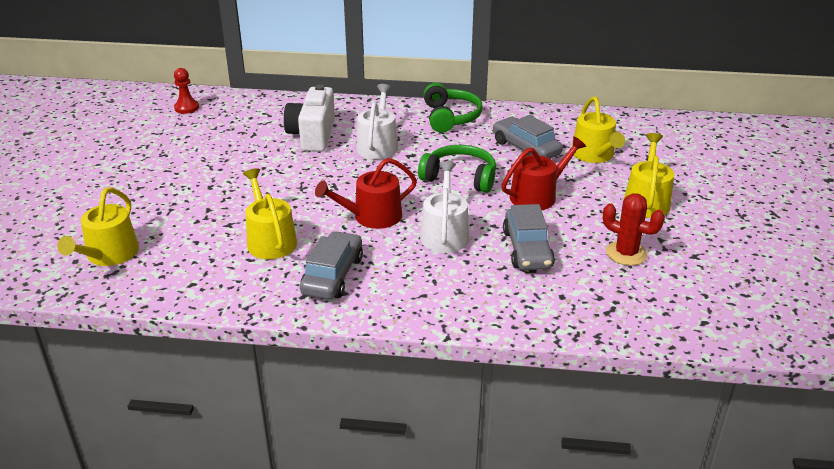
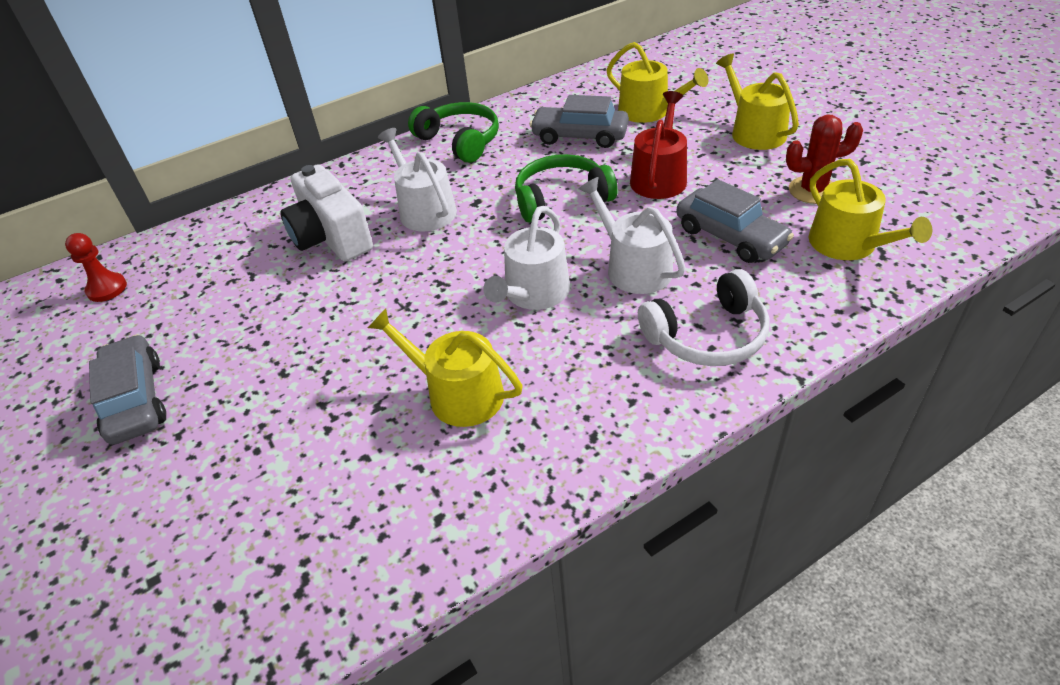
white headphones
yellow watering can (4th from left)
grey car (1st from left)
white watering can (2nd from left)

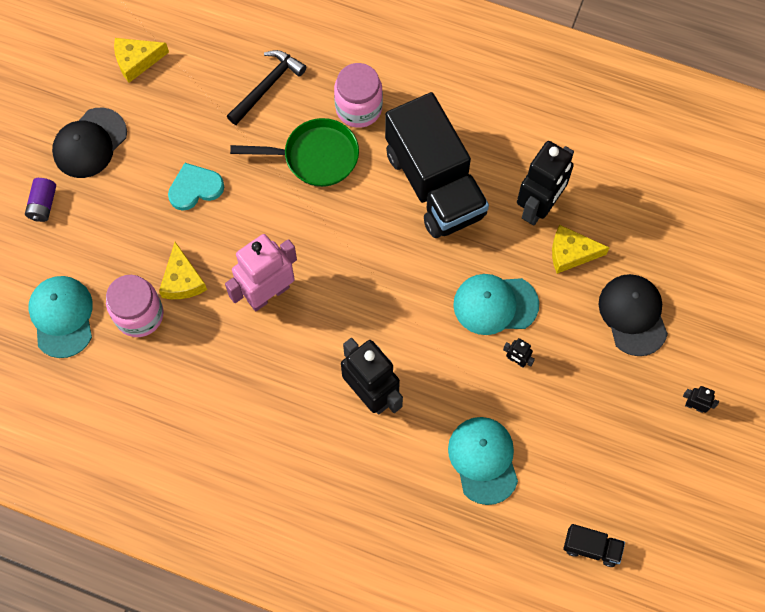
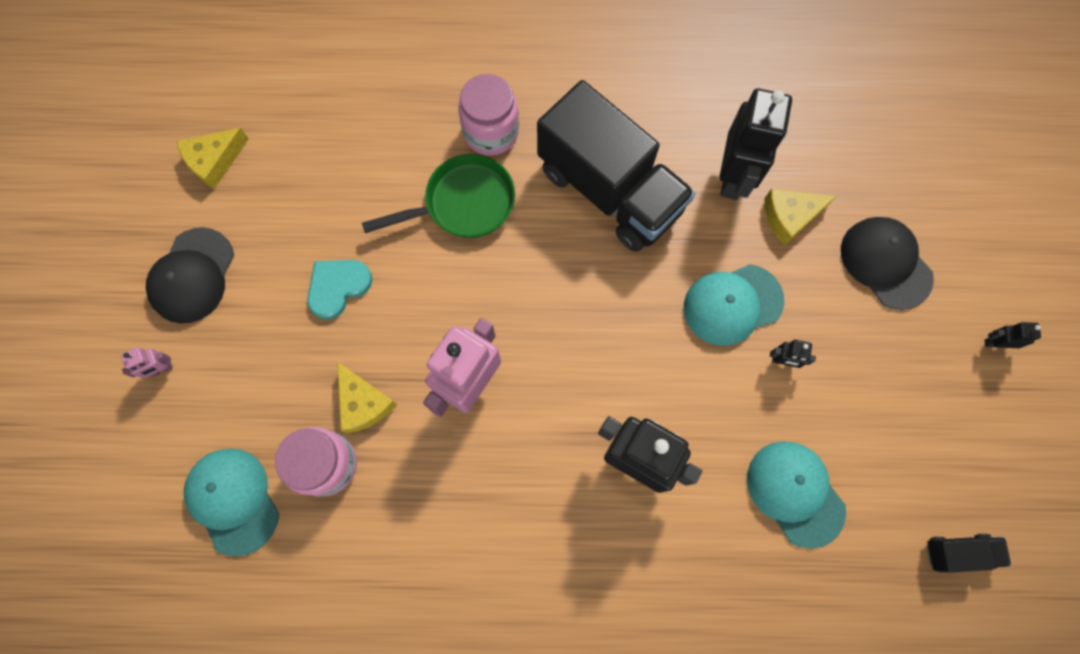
black hammer
pink robot (1st from left)

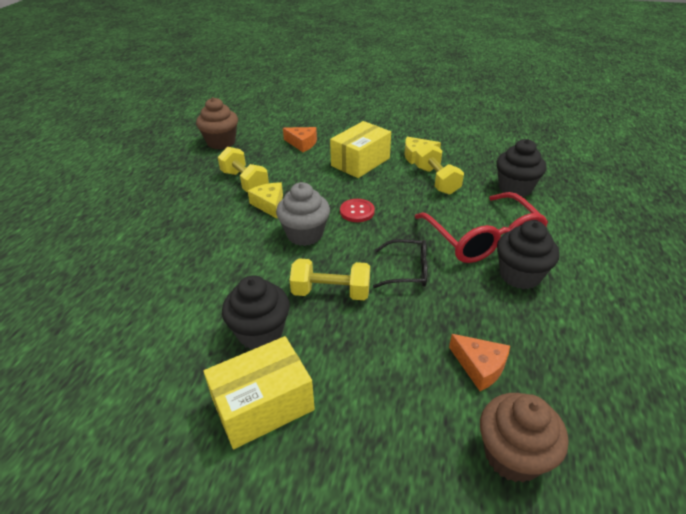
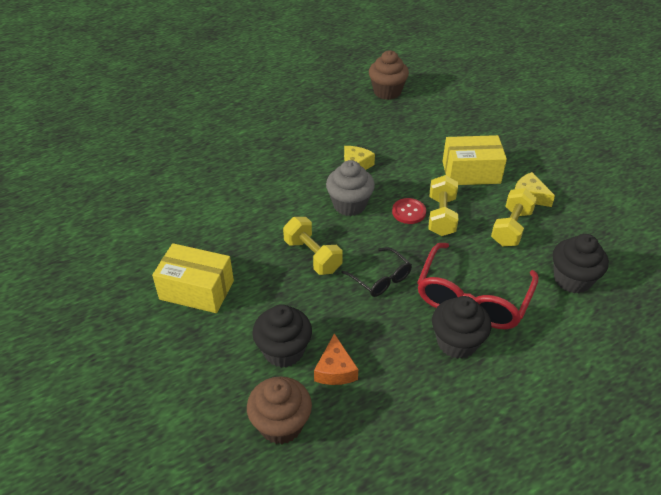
orange cheese (1st from left in the first image)
yellow dumbbell (2nd from left)
black cupcake (1st from left)

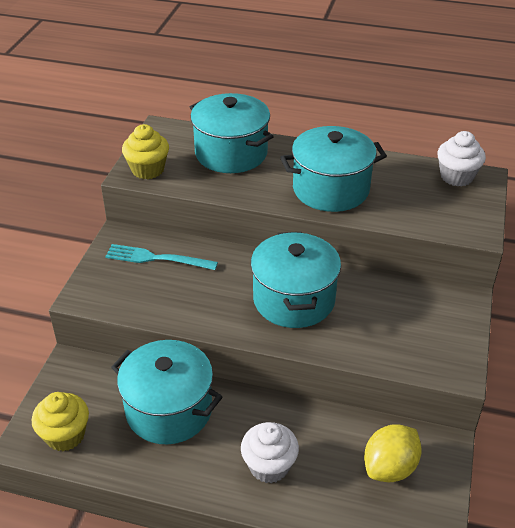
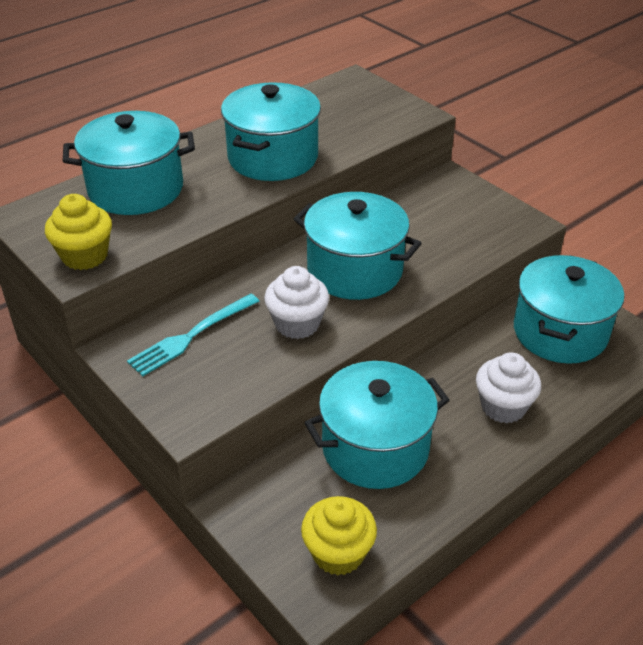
white cupcake (1st from left)
turquoise pot (5th from left)

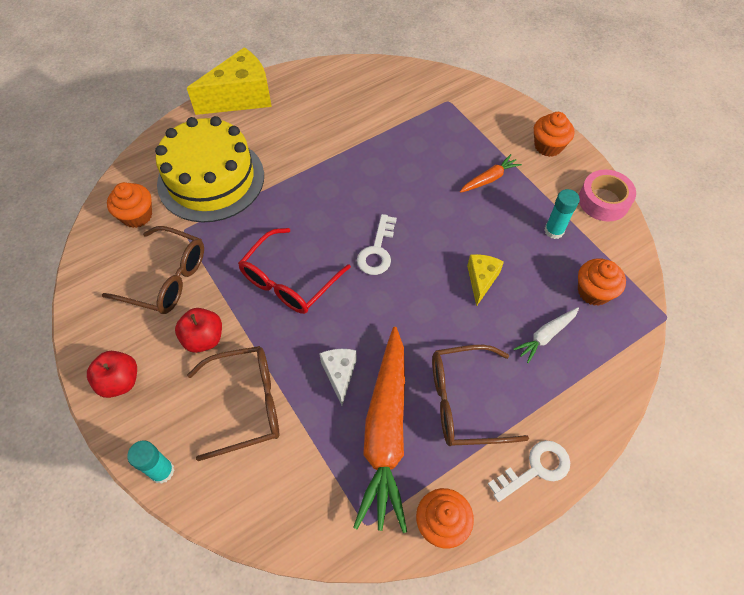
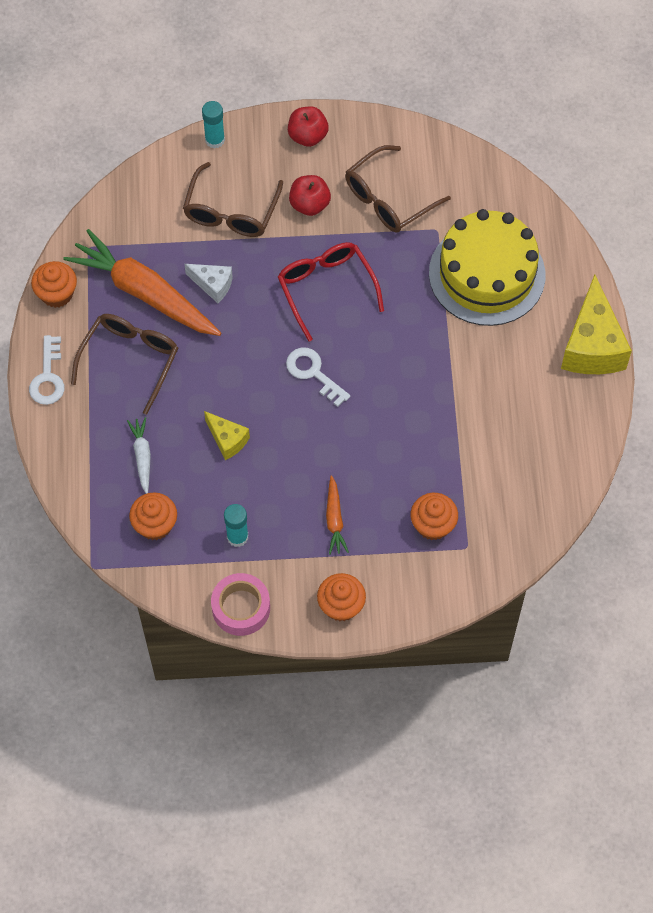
orange cupcake (4th from left)

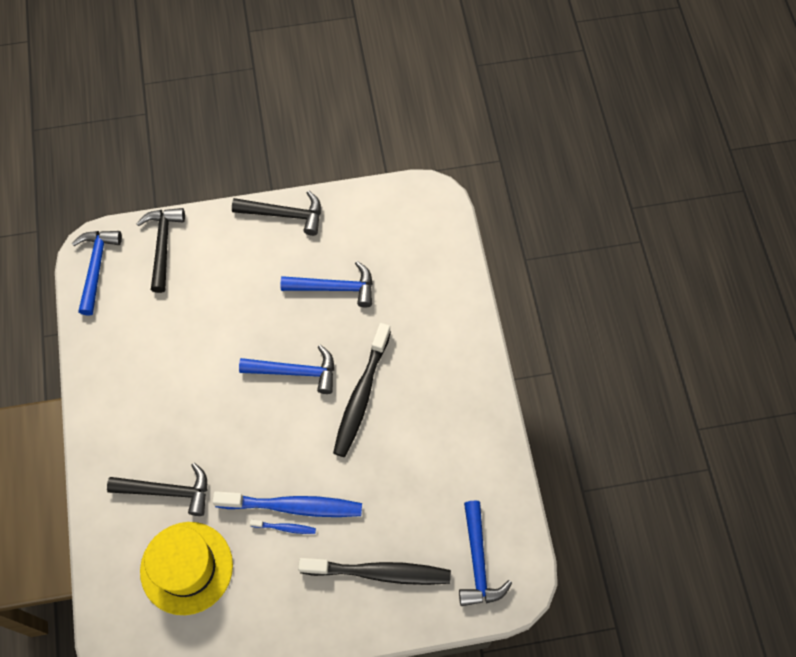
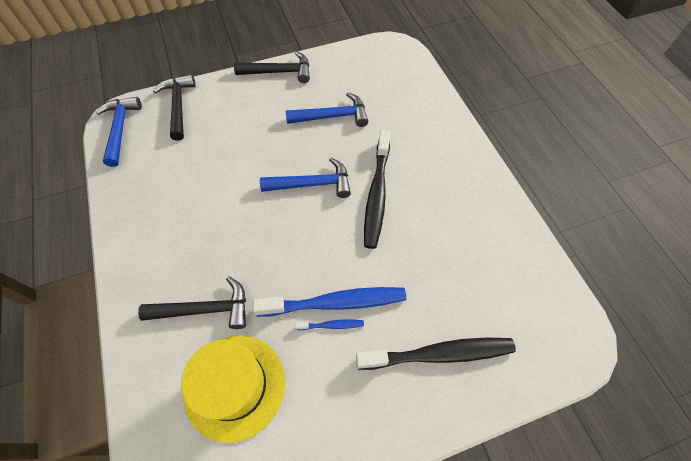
blue hammer (4th from left in the first image)

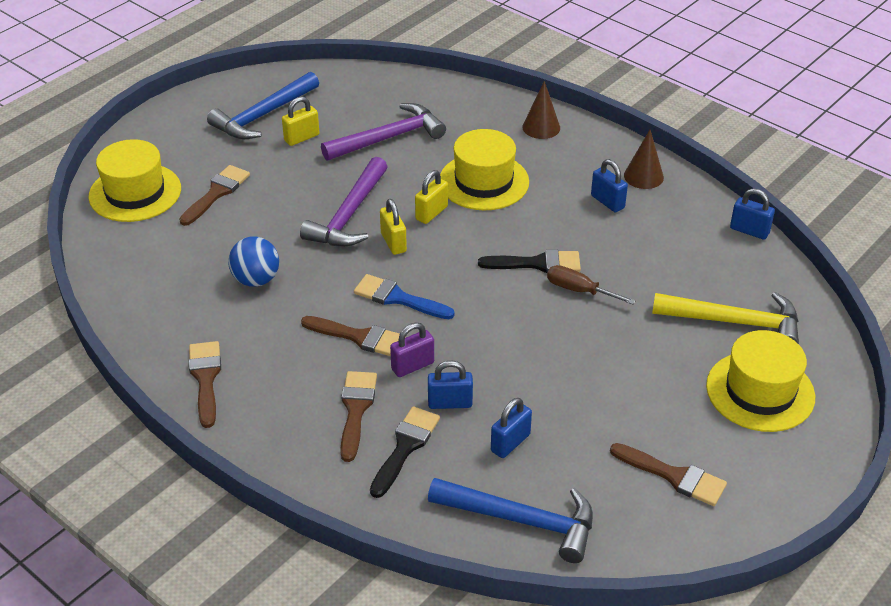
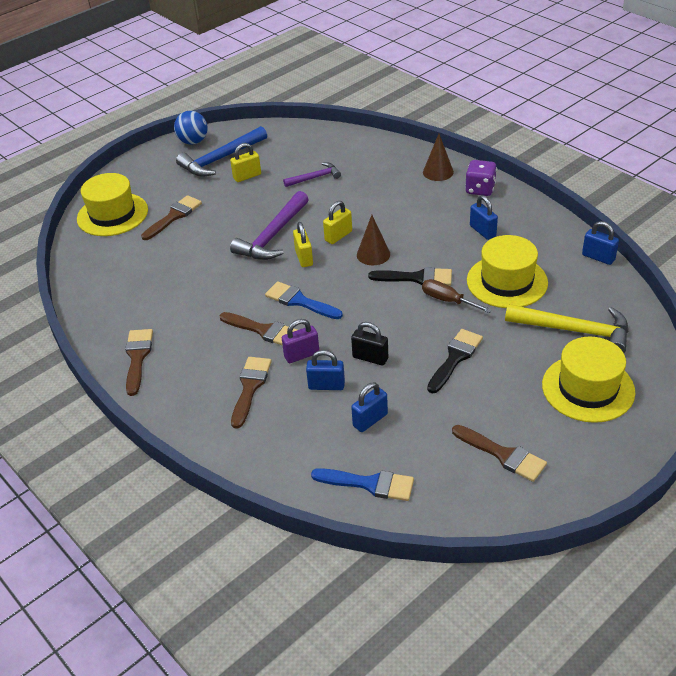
black padlock
purple dice
blue ball
black brush (2nd from left)
yellow hat (2nd from left)
brown cone (1st from left)
blue brush (2nd from left)
purple hammer (2nd from left)

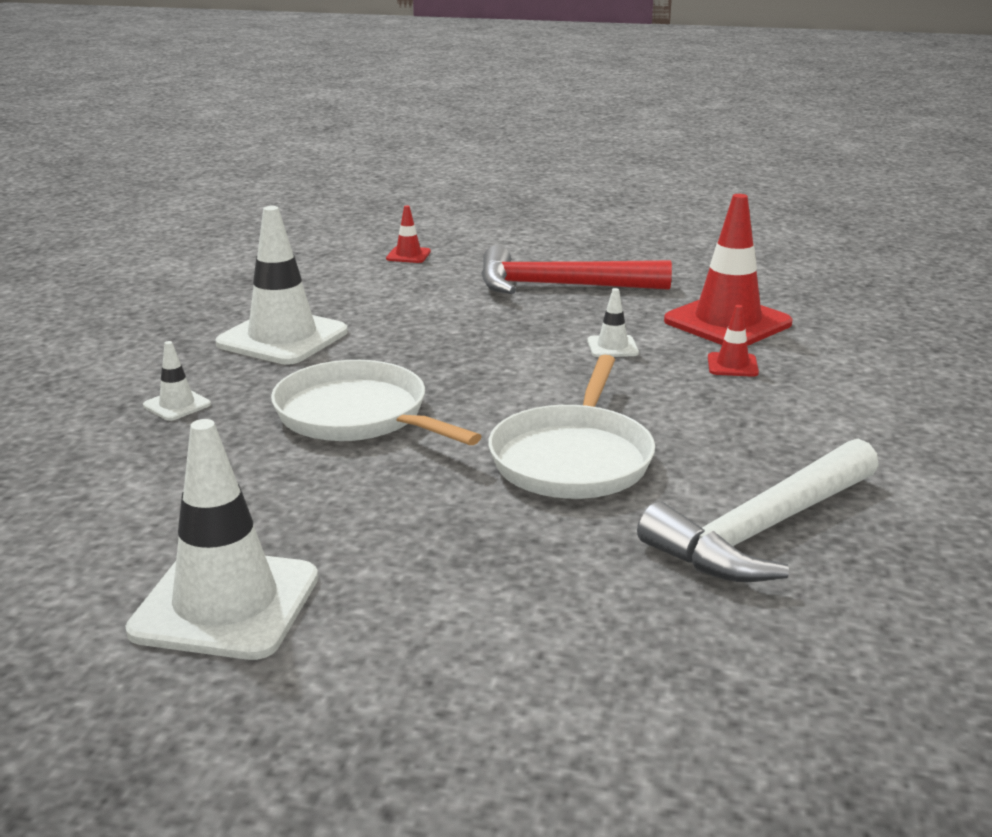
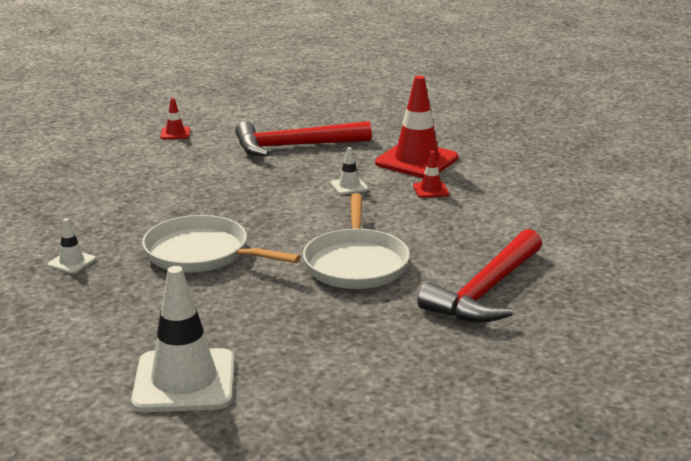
white traffic cone (3rd from left in the first image)
red hammer (2nd from left)

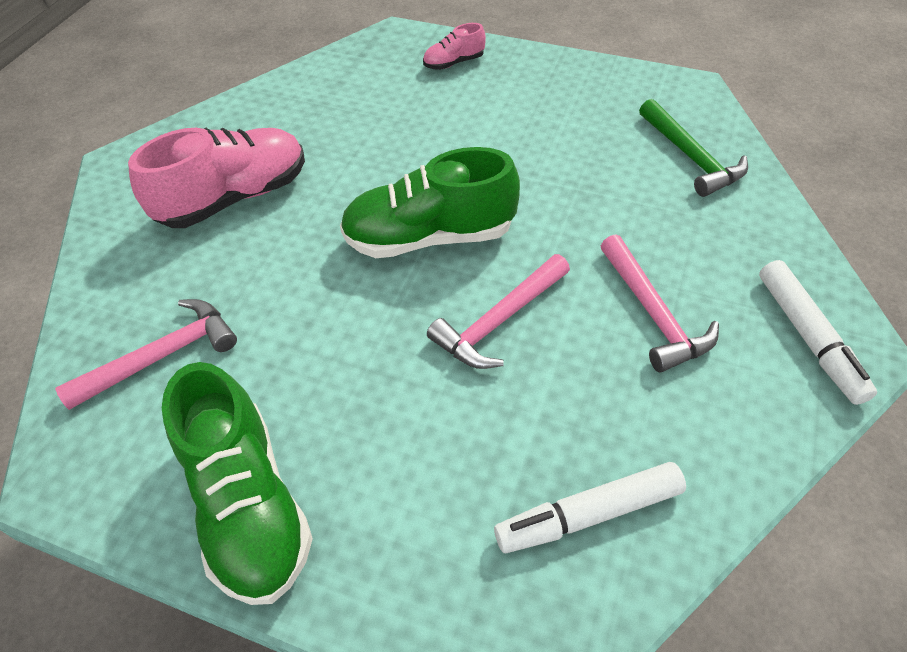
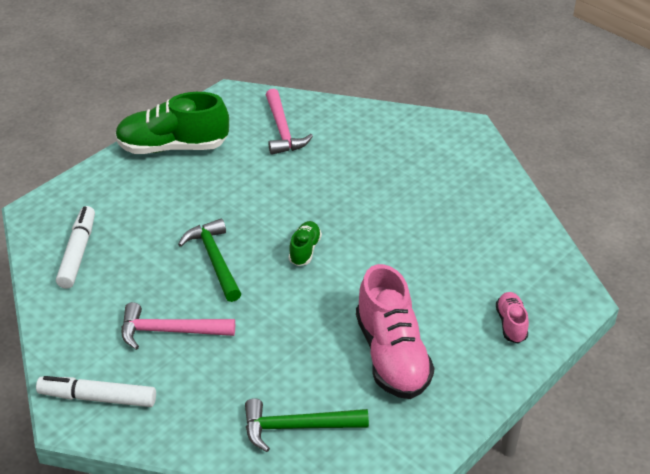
pink shoe (1st from left)
green hammer (1st from left)
green shoe (2nd from left)

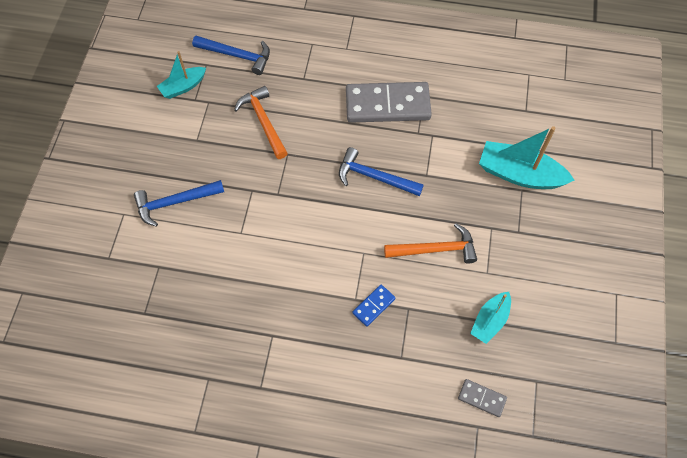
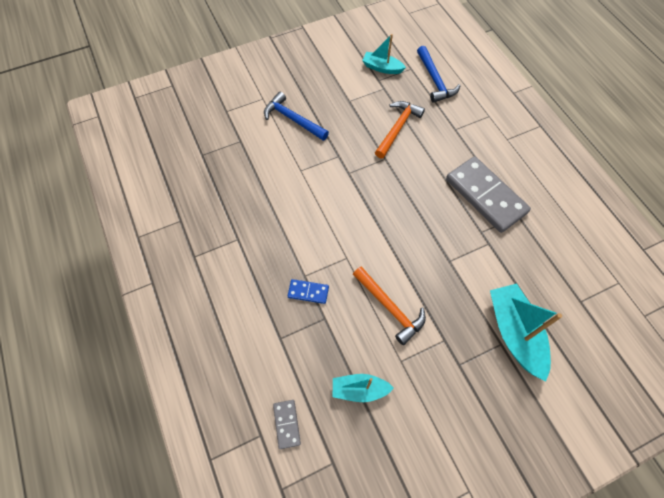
blue hammer (3rd from left in the first image)

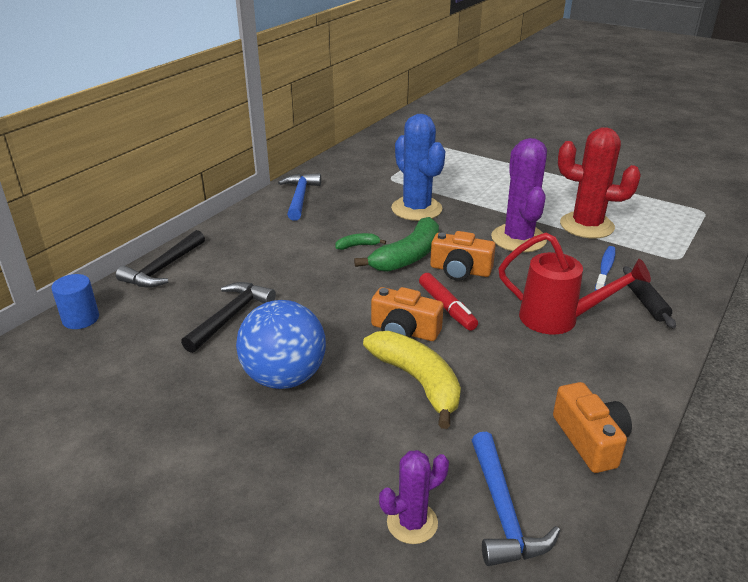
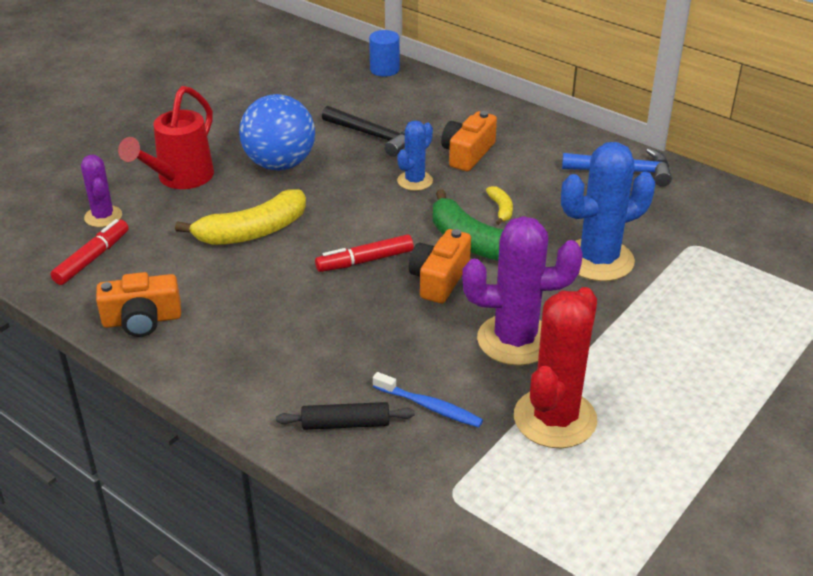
black hammer (1st from left in the first image)
blue cactus (1st from left)
orange camera (3rd from left)
red watering can
red marker (1st from left)
yellow banana (2nd from left)

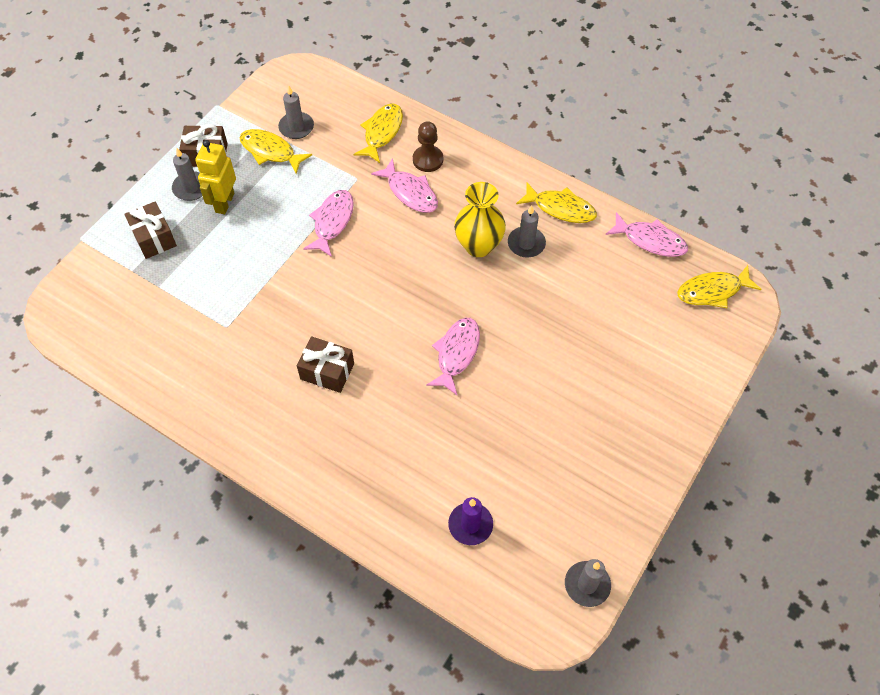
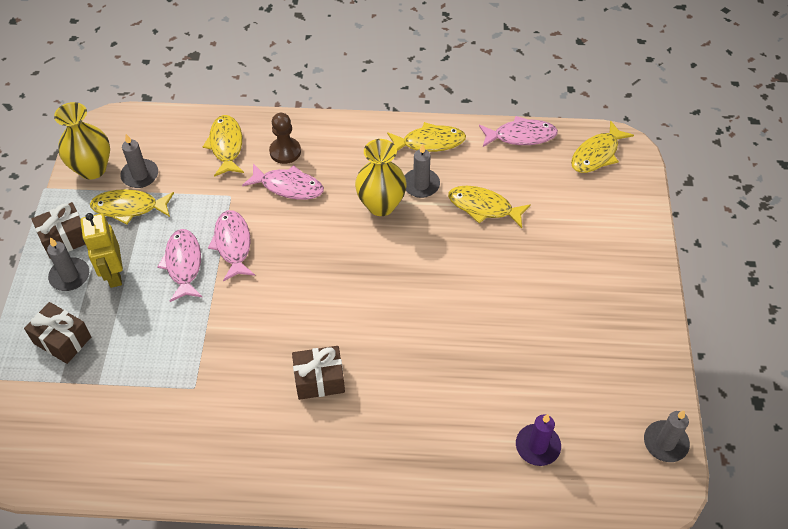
yellow vase (1st from left)
yellow fish (4th from left)
pink fish (1st from left)

